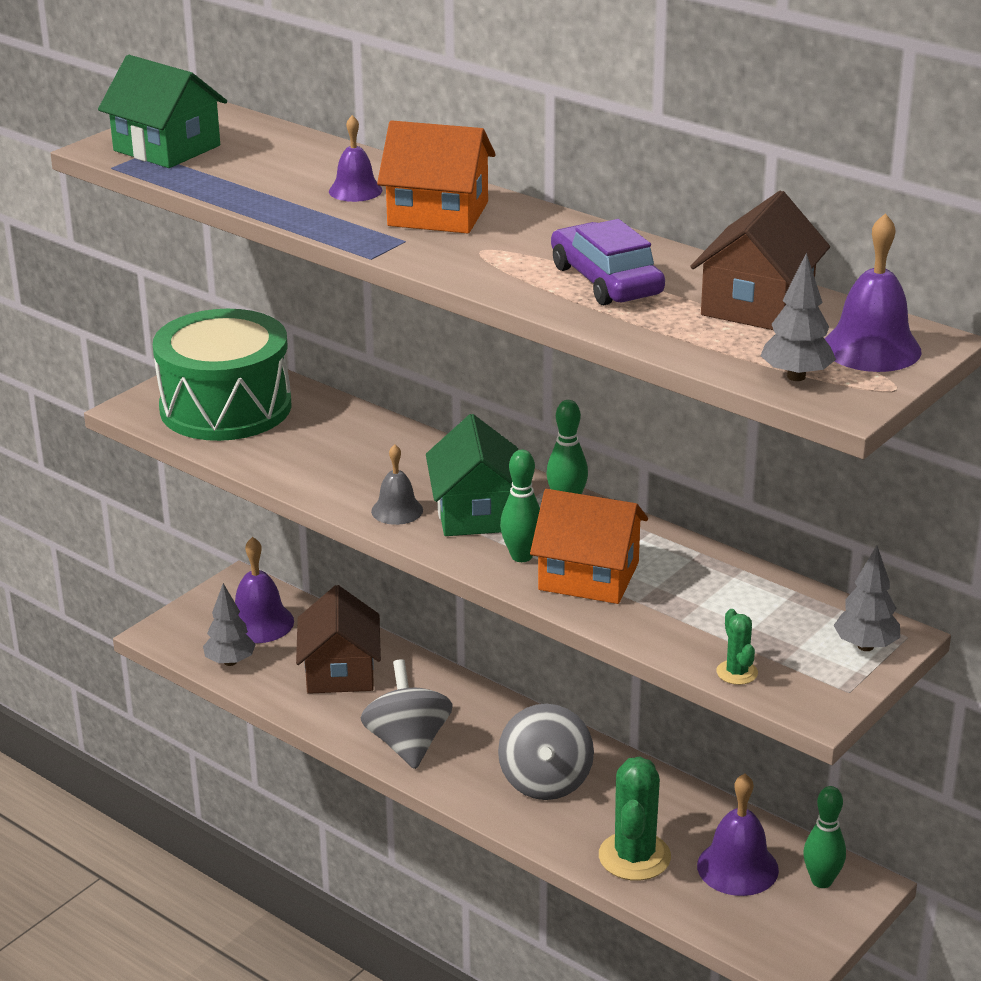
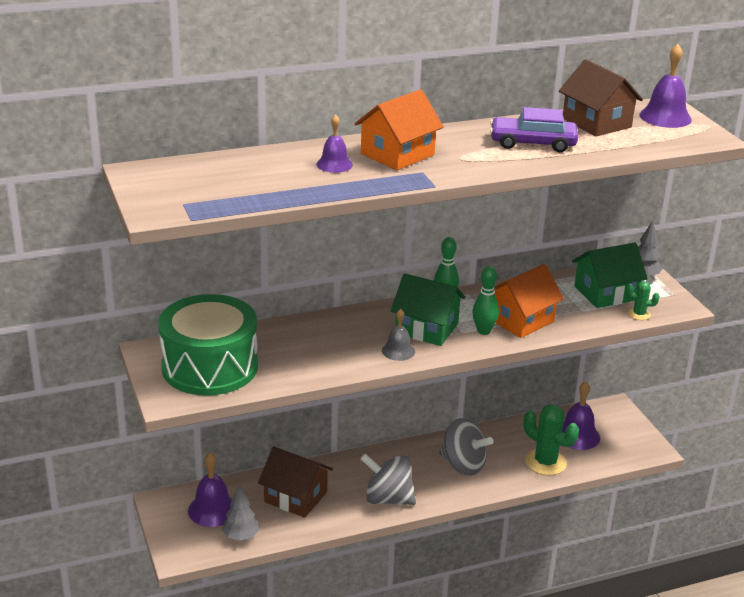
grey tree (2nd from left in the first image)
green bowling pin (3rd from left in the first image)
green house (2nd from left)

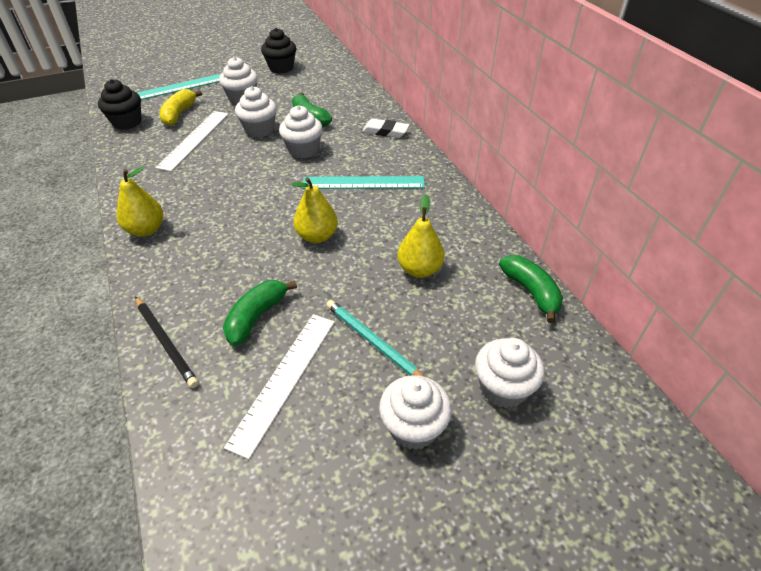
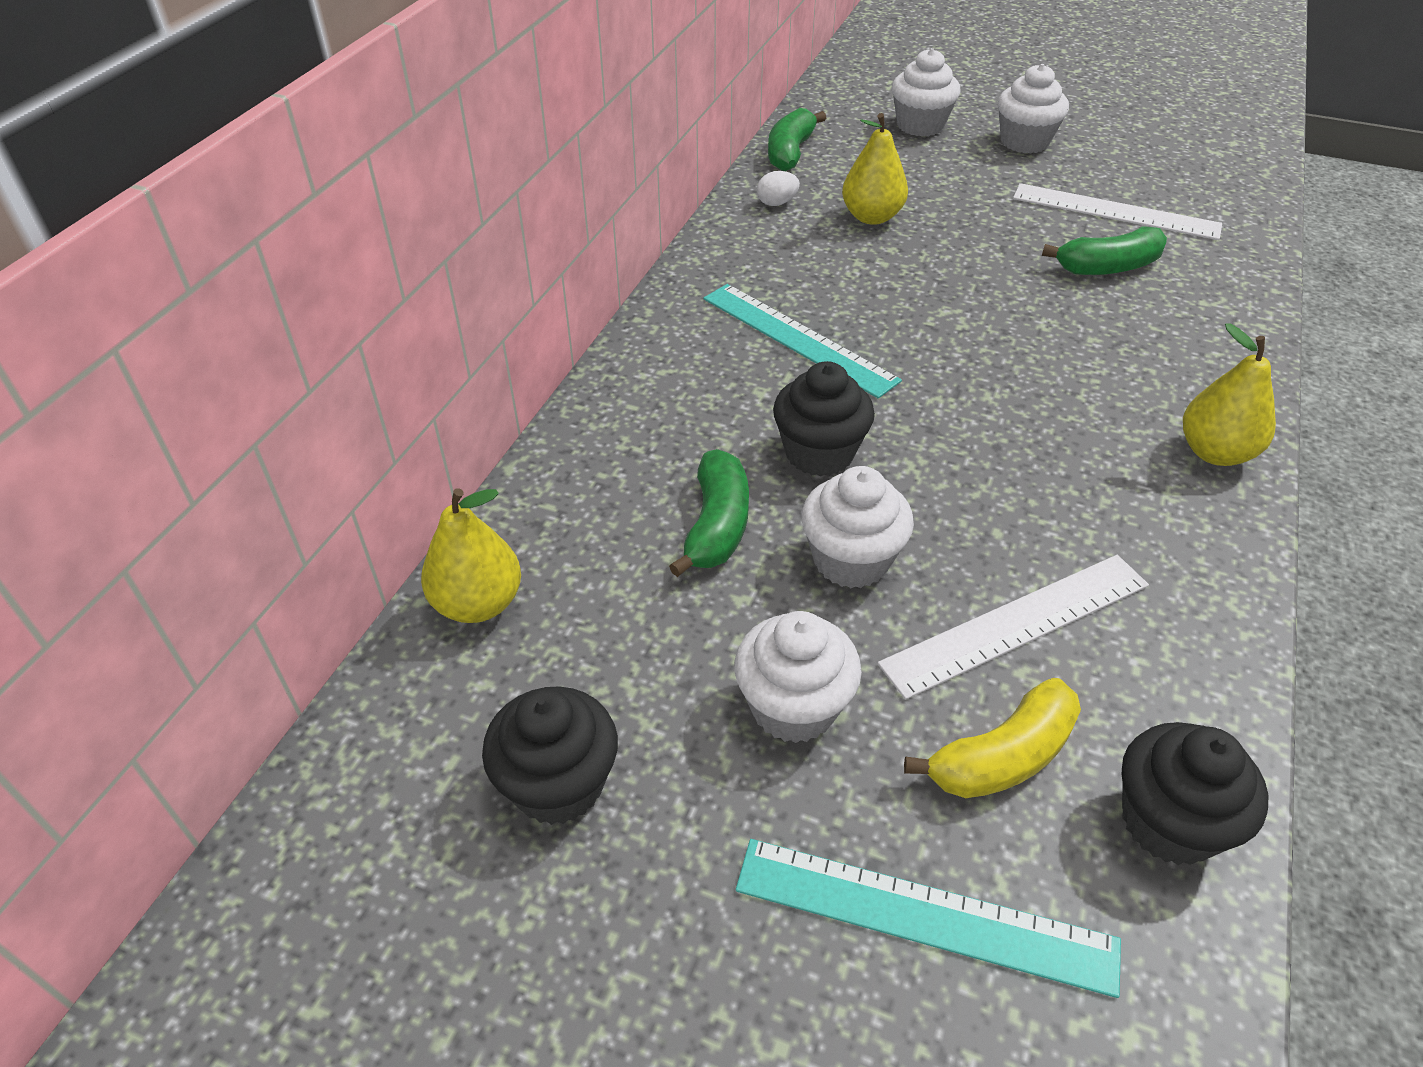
black pencil
turquoise pencil
white eraser
white egg
yellow pear (1st from left)
black cupcake (2nd from left)
white ruler (2nd from left)

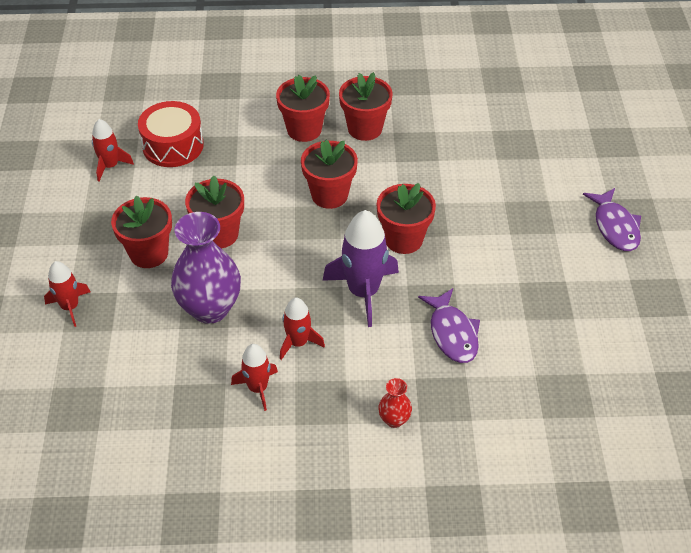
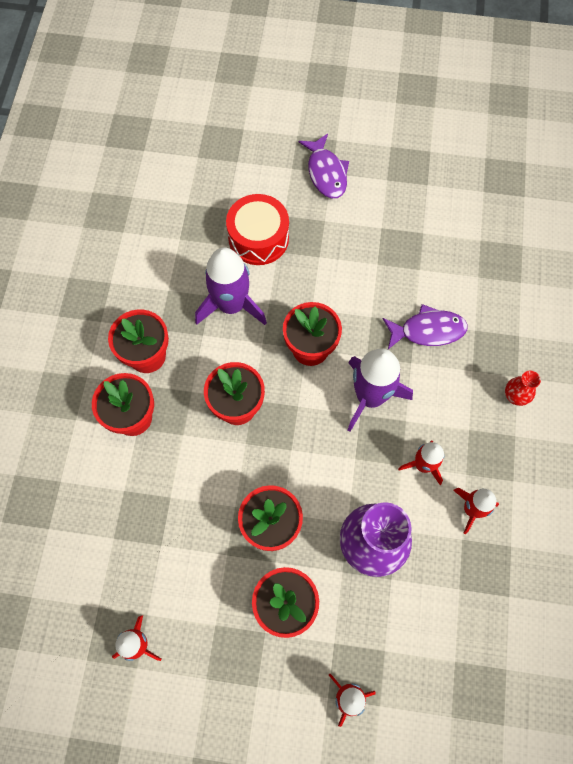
purple rocket (1st from left)
red drum
purple fish (1st from left)

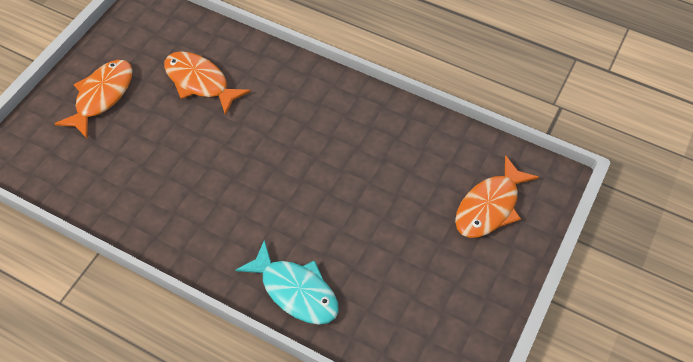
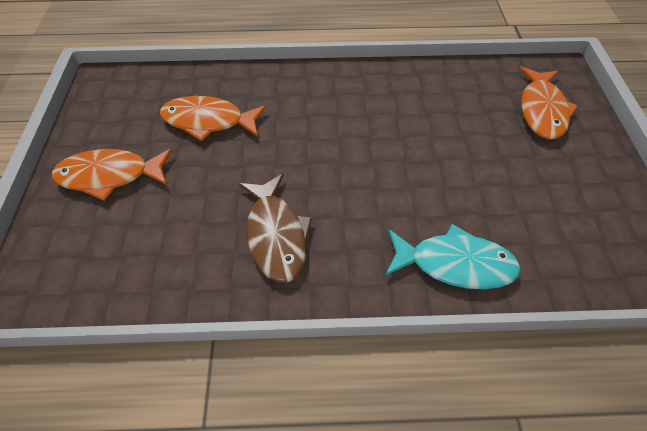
brown fish
orange fish (1st from left)

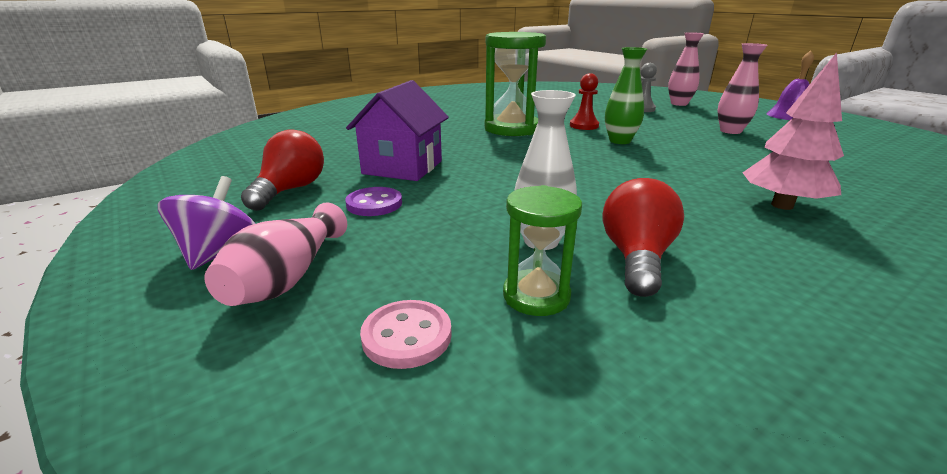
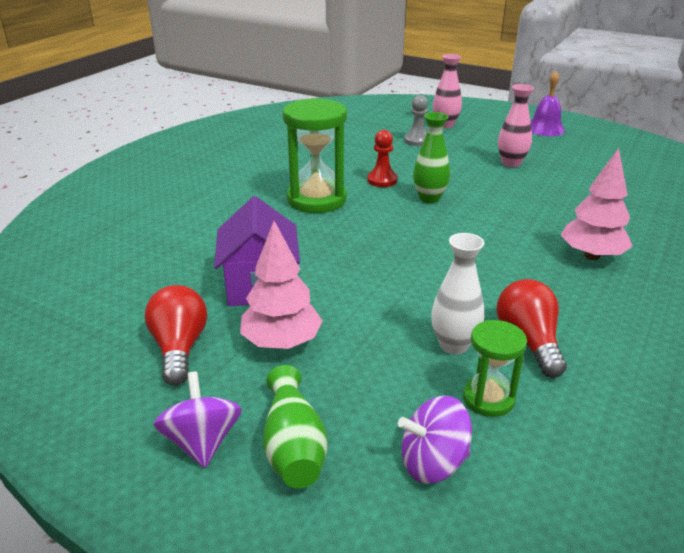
pink tree (1st from left)
purple spinning top (2nd from left)
green vase (1st from left)

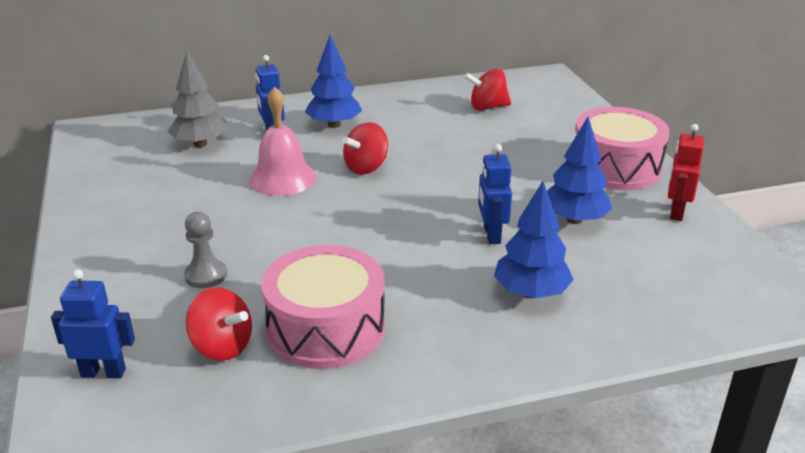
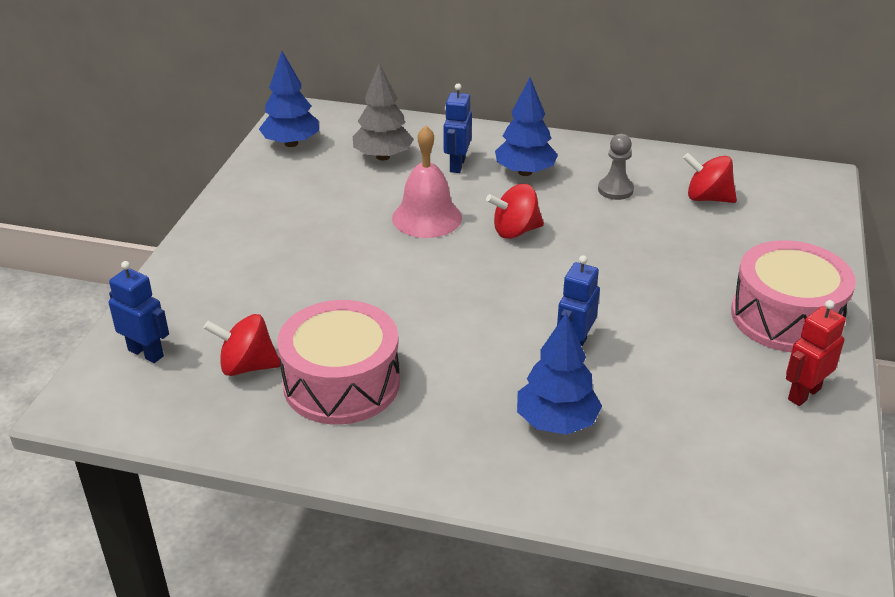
grey pawn
blue tree (1st from left)
red spinning top (1st from left)

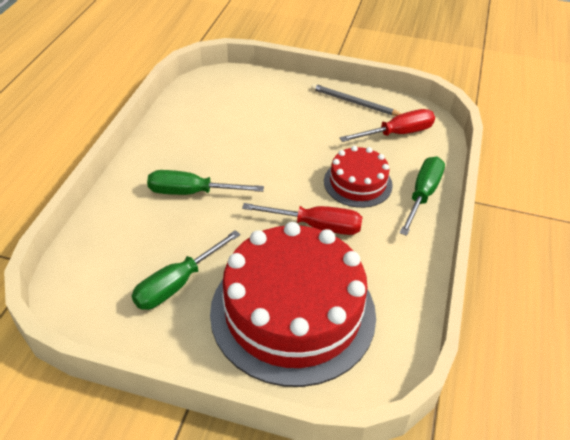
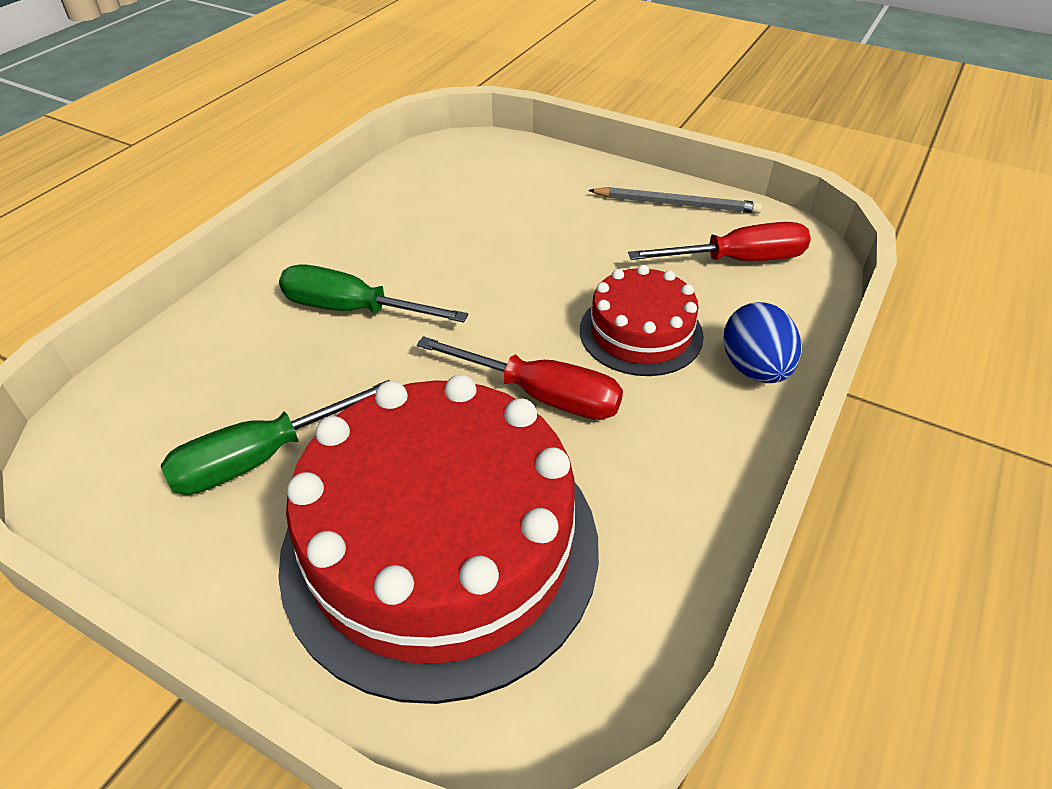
blue egg
grey pencil

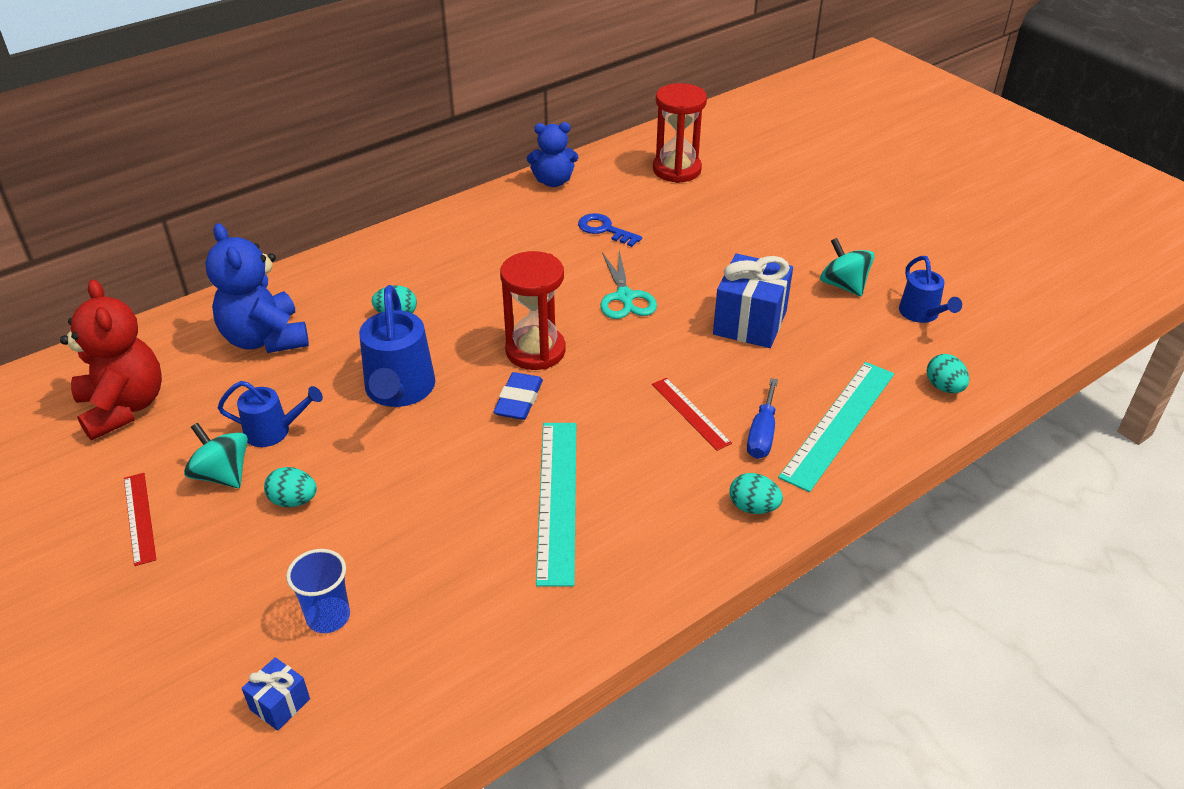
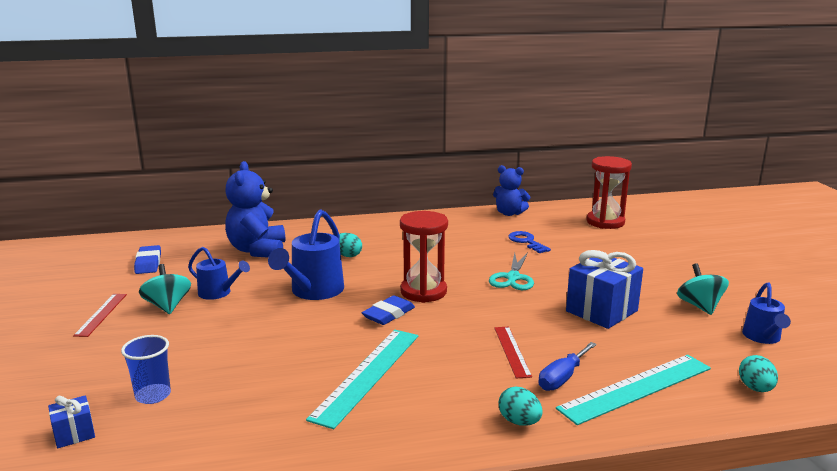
turquoise egg (1st from left in the first image)
blue eraser (1st from left)

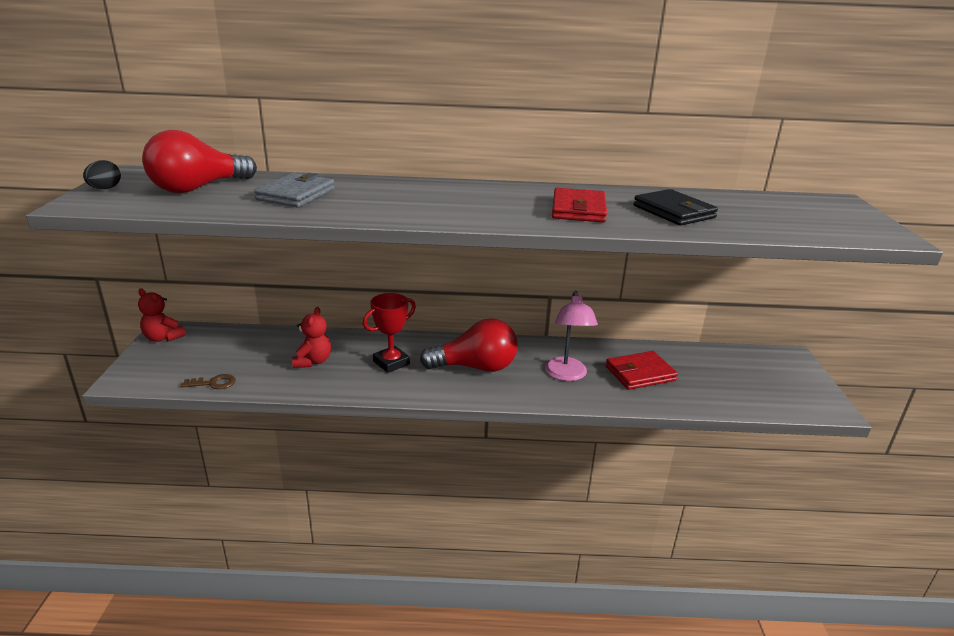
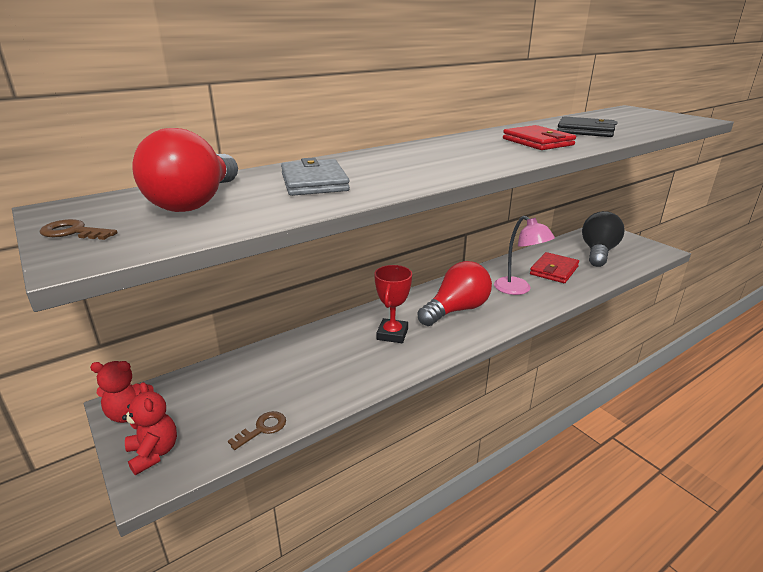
black light bulb
red teddy bear (2nd from left)
brown key (1st from left)

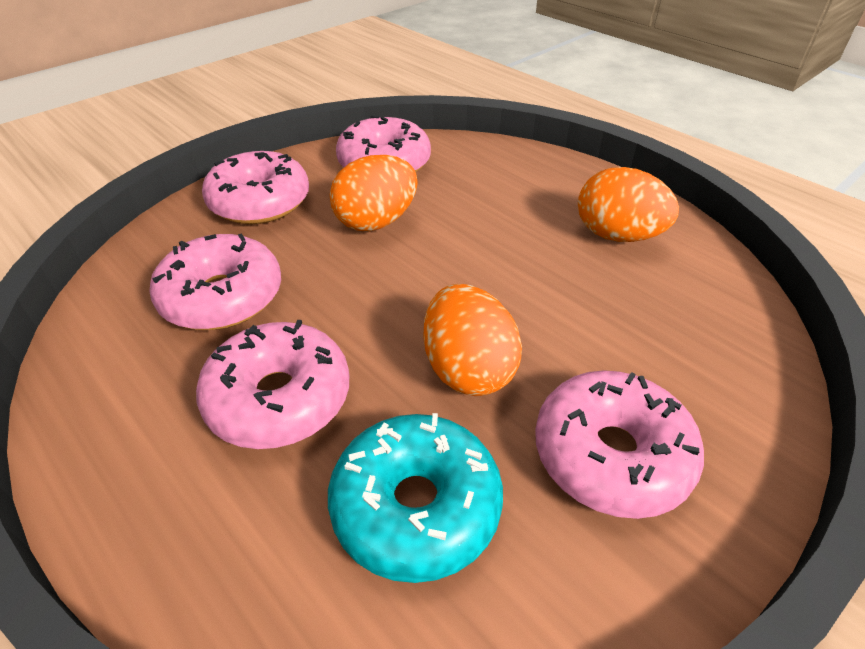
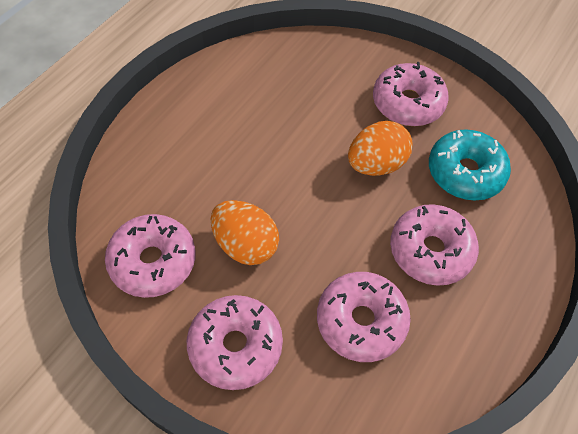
orange egg (3rd from left in the first image)

